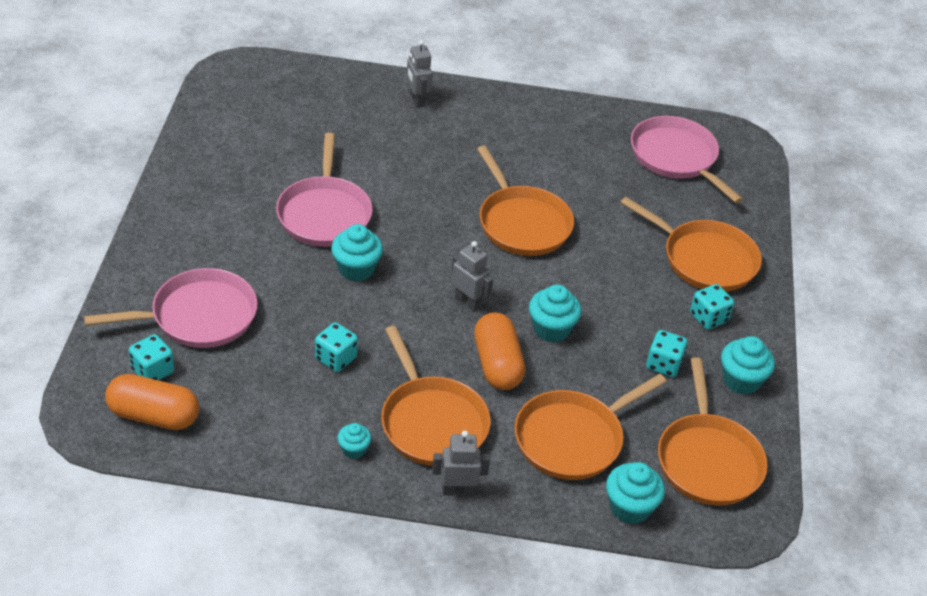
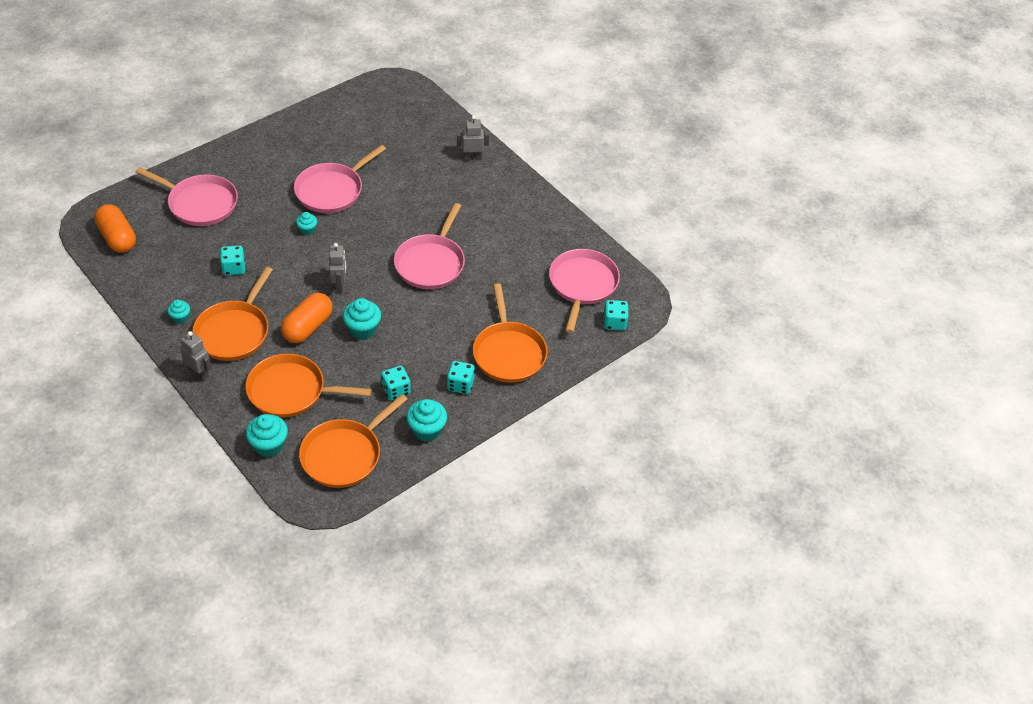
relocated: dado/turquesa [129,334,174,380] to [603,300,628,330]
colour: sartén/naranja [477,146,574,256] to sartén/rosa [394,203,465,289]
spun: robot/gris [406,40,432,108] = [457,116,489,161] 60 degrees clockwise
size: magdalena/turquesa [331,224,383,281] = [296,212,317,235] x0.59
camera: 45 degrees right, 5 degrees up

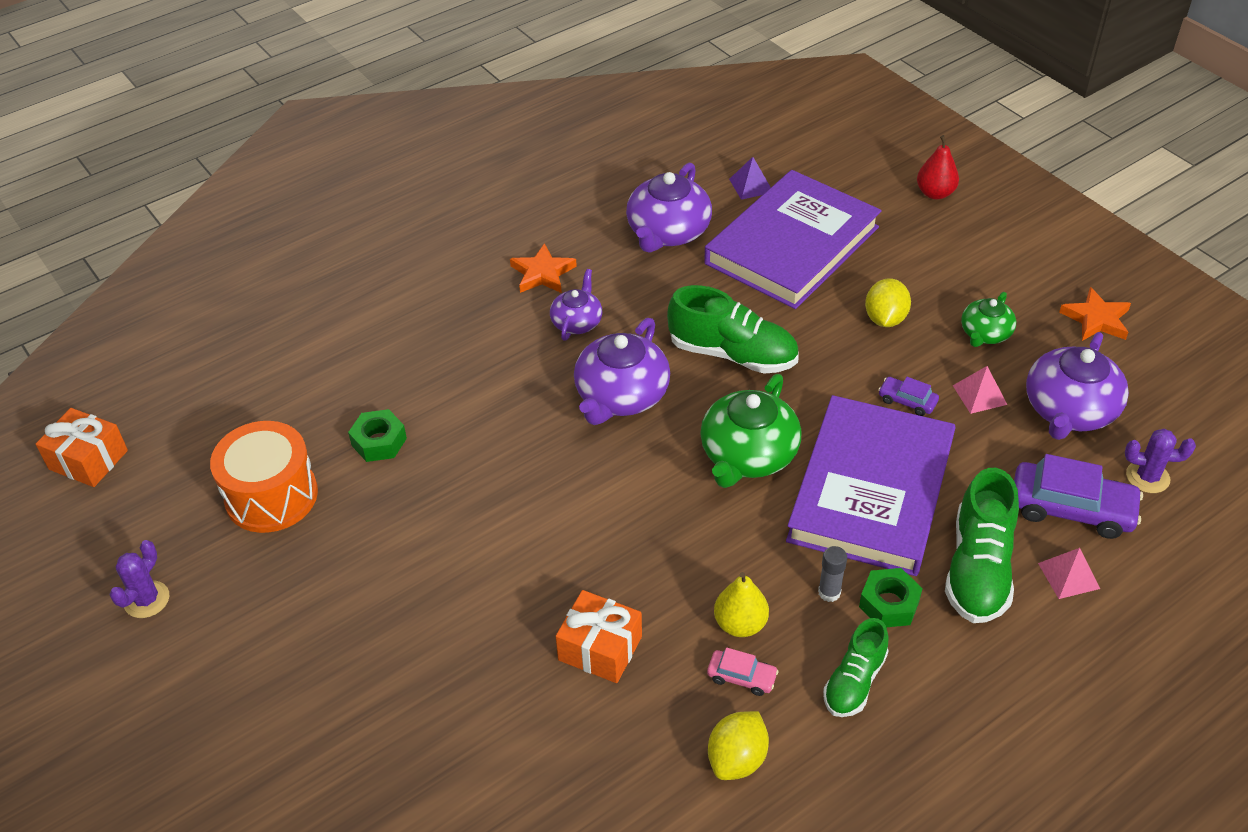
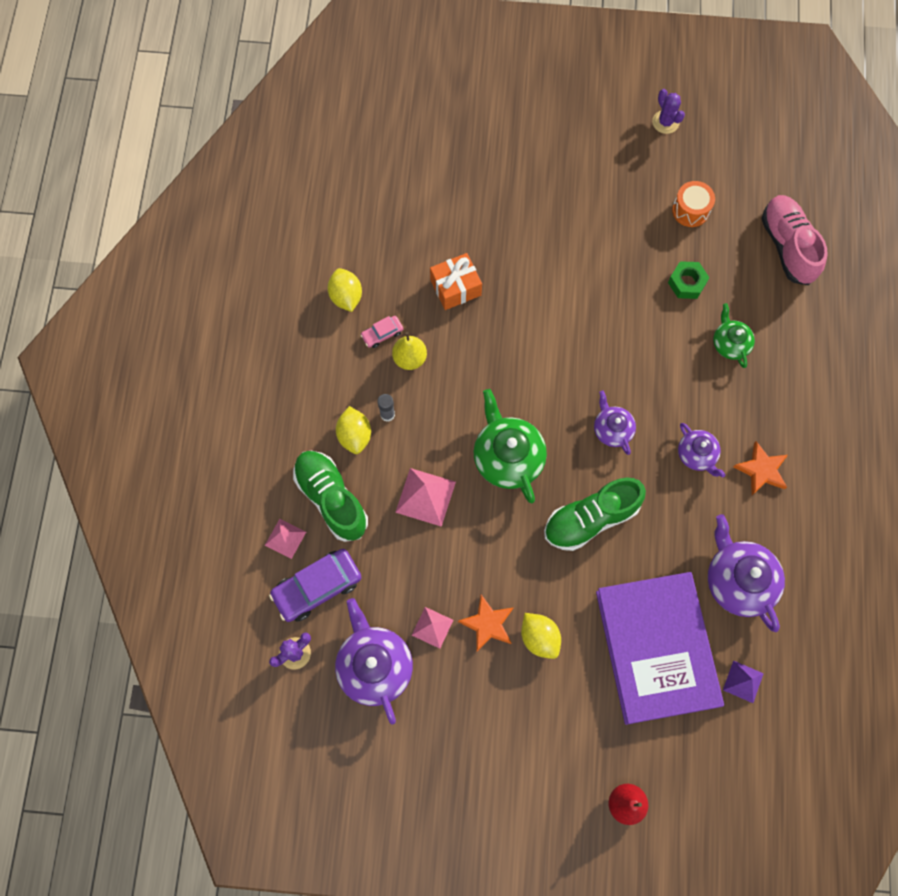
missing: regalo/naranja [36,408,128,487]; zapato/verde [823,618,889,717]; coche/morado [878,377,939,416]
appeared: zapato/rosa [762,195,828,285]
relocated: estrella/naranja [1059,287,1131,341] to [458,595,514,653]; tetera/verde [961,292,1016,347] to [713,303,755,368]
exchanged: tuerca/verde [859,568,923,627] to limón/amarillo [336,406,371,454]; libro/morado [786,395,955,576] to pirámide/rosa [395,468,456,527]
size: tetera/morado [574,318,670,425] = [594,391,636,455] x0.58; tambor/naranja [210,421,318,533] = [672,181,715,227] x0.61
camera: 130 degrees right, 25 degrees up

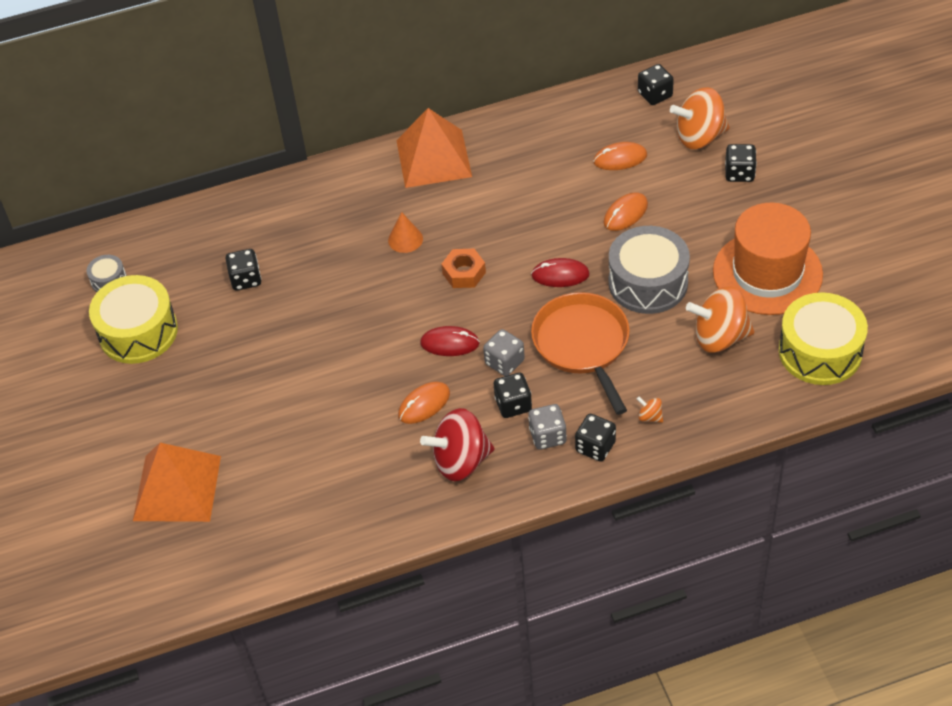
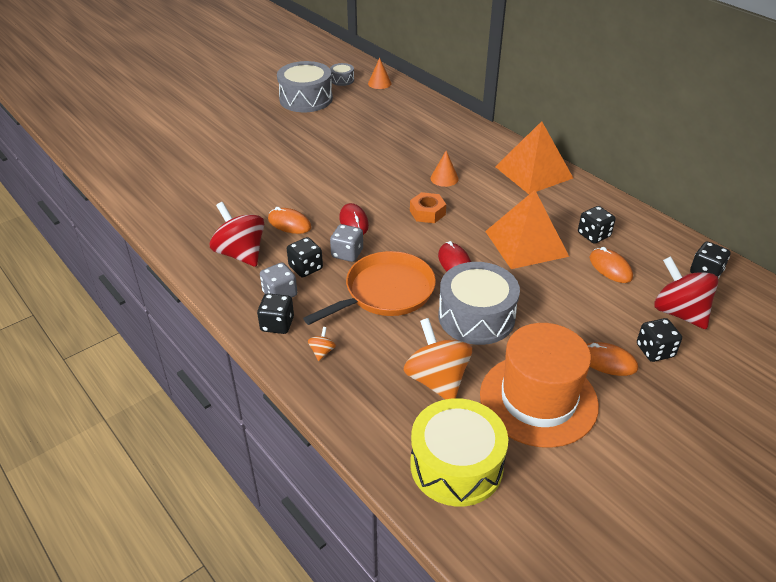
appeared: cono/naranja [368,58,391,89]
relocated: pirámide/naranja [133,443,221,522] to [485,190,569,269]; dado/negro [226,249,261,291] to [578,206,615,244]; ratón/naranja [604,192,648,231] to [587,342,638,376]
colour: tambor/amarillo [89,275,178,364] to tambor/gris [277,61,333,112]; peonza/naranja [670,87,730,149] to peonza/rojo [654,256,718,329]
camera: 65 degrees right, 10 degrees down

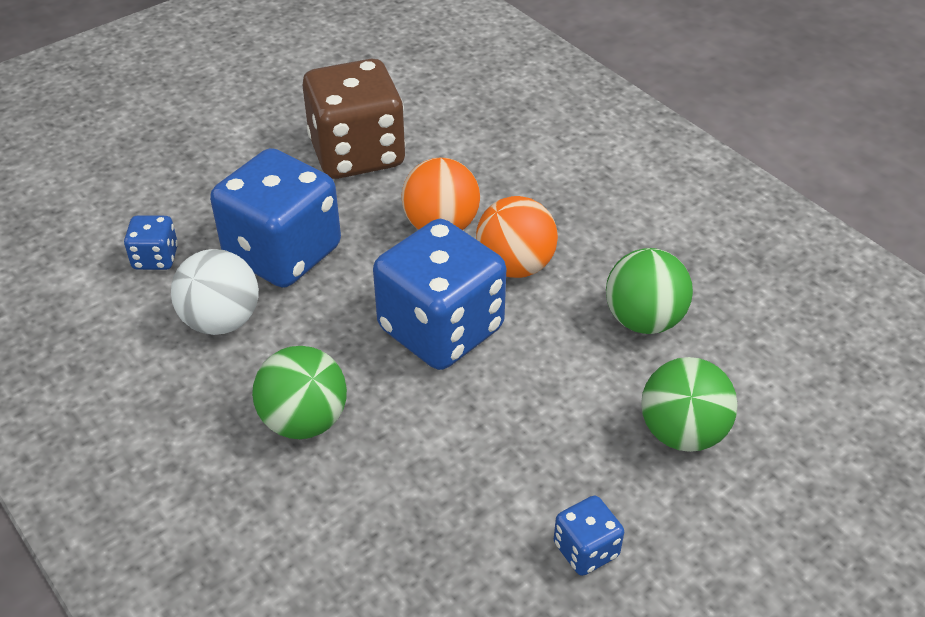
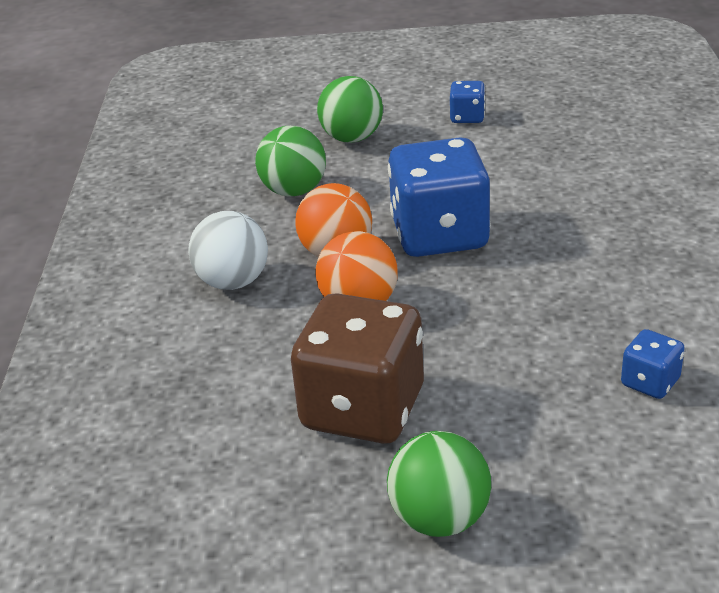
missing: dado/azul [210,148,341,288]
relocated: pelota/blanco [171,249,259,335] to [188,211,268,290]; pelota/verde [252,346,347,439] to [387,431,491,537]
camera: 140 degrees left, 10 degrees down

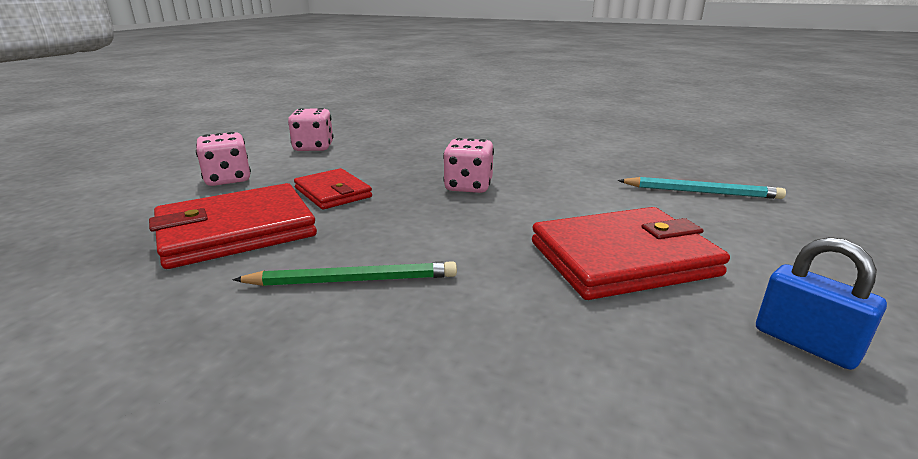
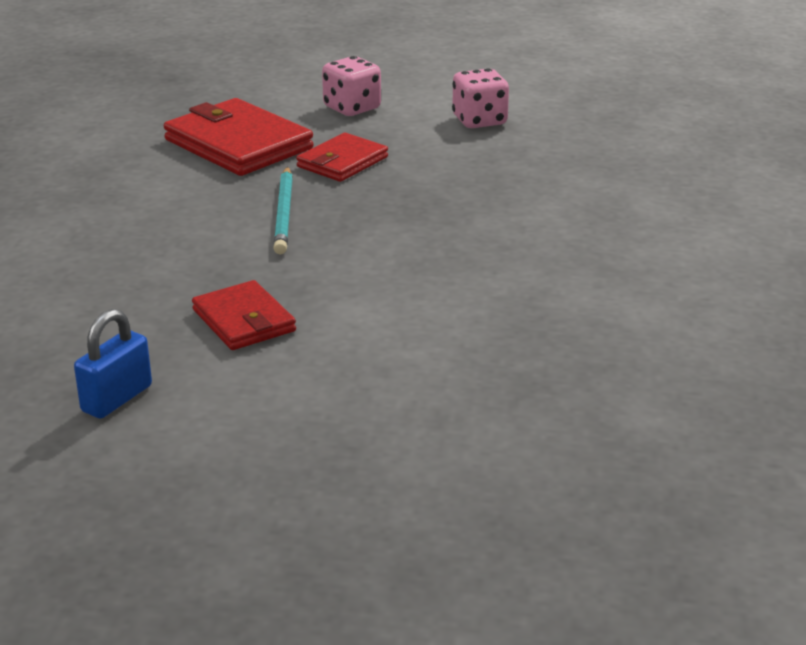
missing: lápiz/verde [233,261,457,286]; dado/rosa [443,138,494,193]
relocated: lápiz/turquesa [618,177,786,199] to [273,167,293,254]
size: cartera/rojo [532,207,730,300] = [192,280,296,350] x0.60
camera: 75 degrees right, 5 degrees up

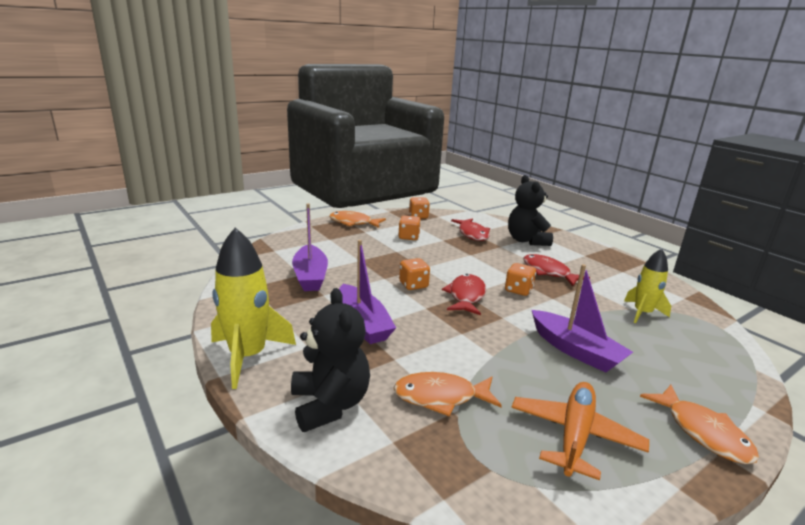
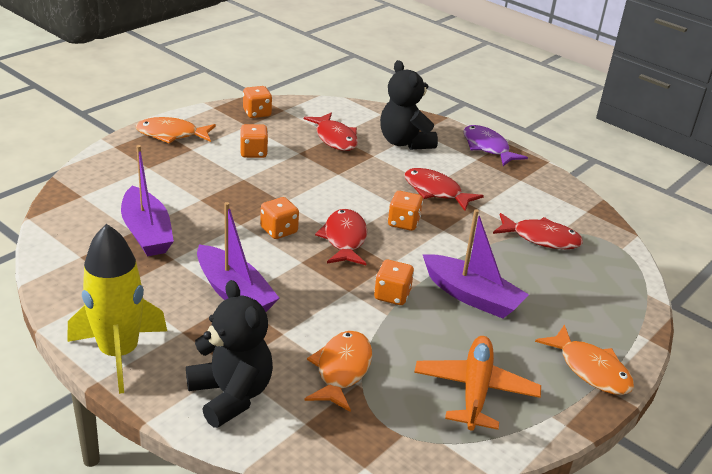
appeared: dado/naranja [374,260,414,305]; pez/morado [463,125,528,166]
exchanged: cohete/amarillo [624,248,671,323] to pez/rojo [493,213,583,249]
spun: pez/naranja [393,372,502,417] = [304,331,372,412] 120 degrees clockwise
camera: 15 degrees left, 10 degrees up

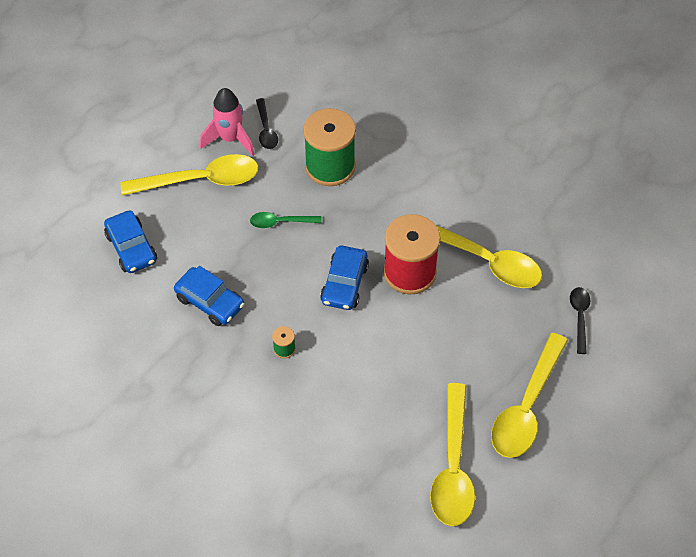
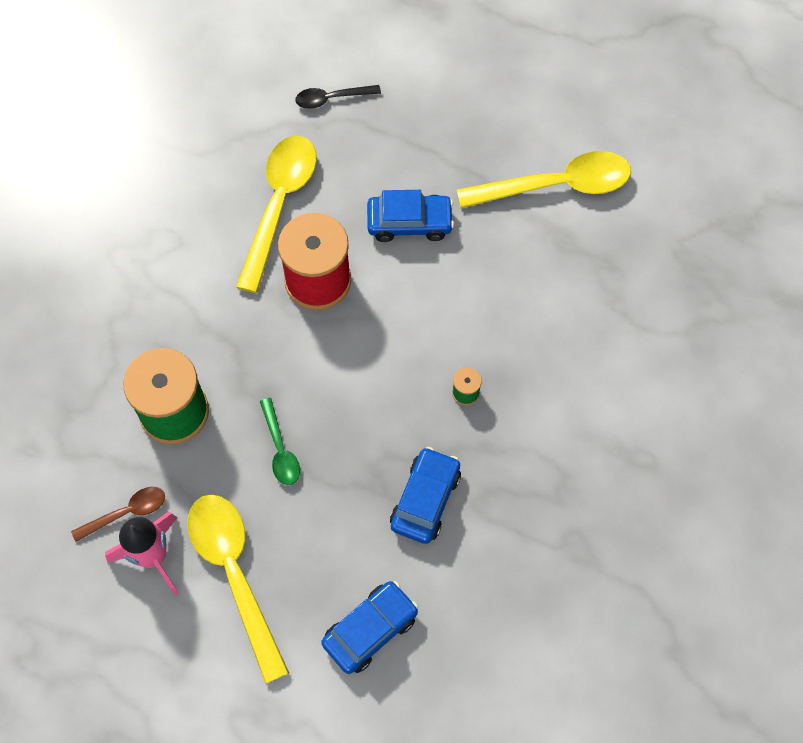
missing: cuchara/amarillo [491,333,568,458]
relocated: coche/azul [320,245,369,310] to [367,190,454,242]
colour: cuchara/negro [256,98,278,149] to cuchara/marrón [71,487,165,542]
camera: 105 degrees left, 10 degrees up

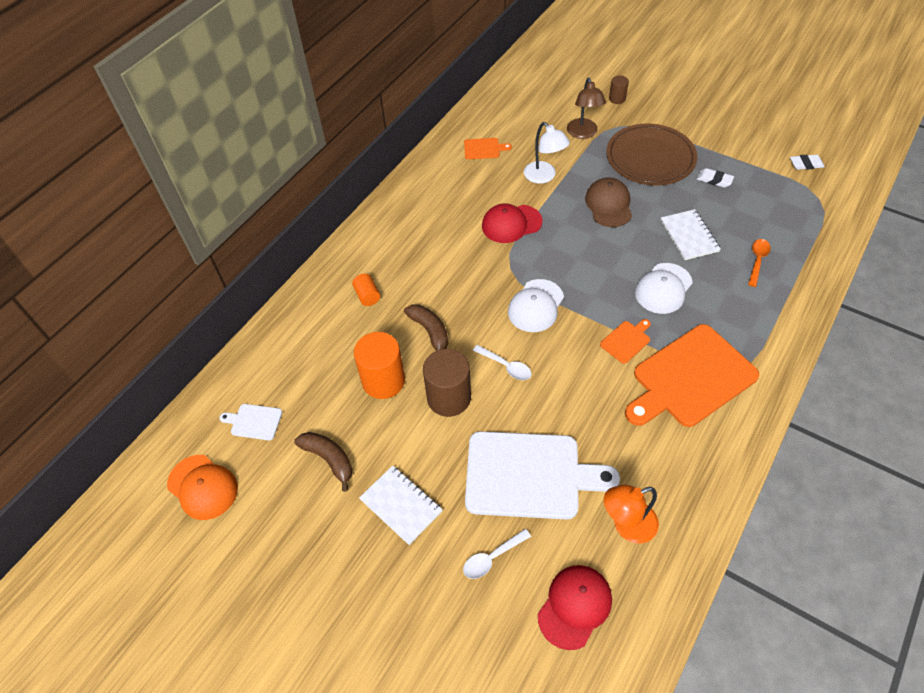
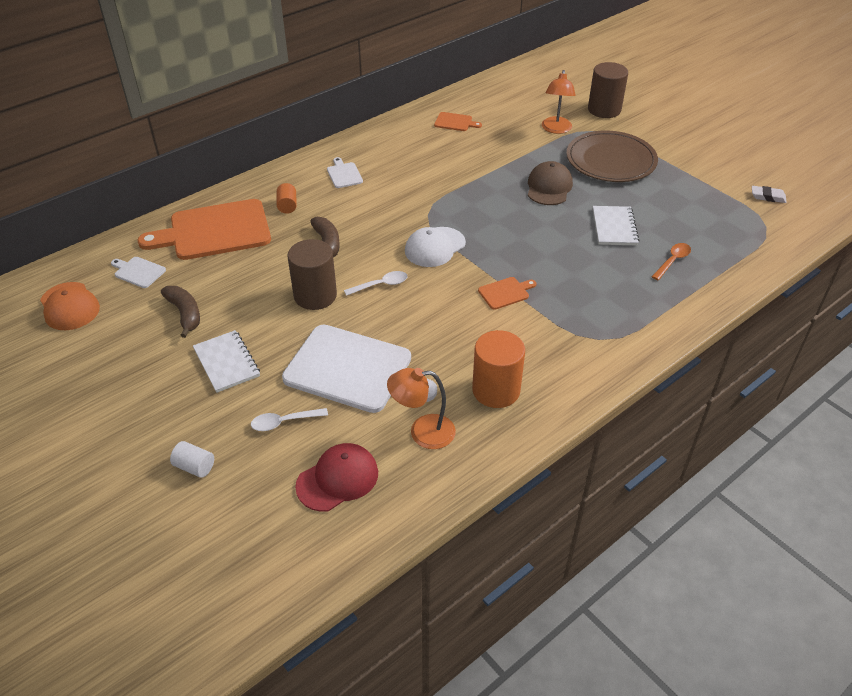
missing: gorra/rojo [482,203,542,243]; lámpara/blanco [524,122,570,184]; gorra/blanco [635,263,693,314]; goma de borrar/blanco [697,168,734,188]
appeared: cilindro/blanco [170,441,214,478]; tabla de cortar/blanco [327,157,363,188]
relocated: tabla de cortar/naranja [625,324,759,427] to [137,199,271,260]; cilindro/naranja [354,332,405,399] to [472,330,525,408]
colour: lámpara/marrón [567,78,606,139] to lámpara/naranja [542,70,576,134]
spun: cuchara/blanco [473,345,531,380] = [344,271,408,296] 75 degrees counterclockwise
size: cilindro/marrón [609,75,629,104] = [588,62,628,118] x1.98
camera: 15 degrees right, 10 degrees down

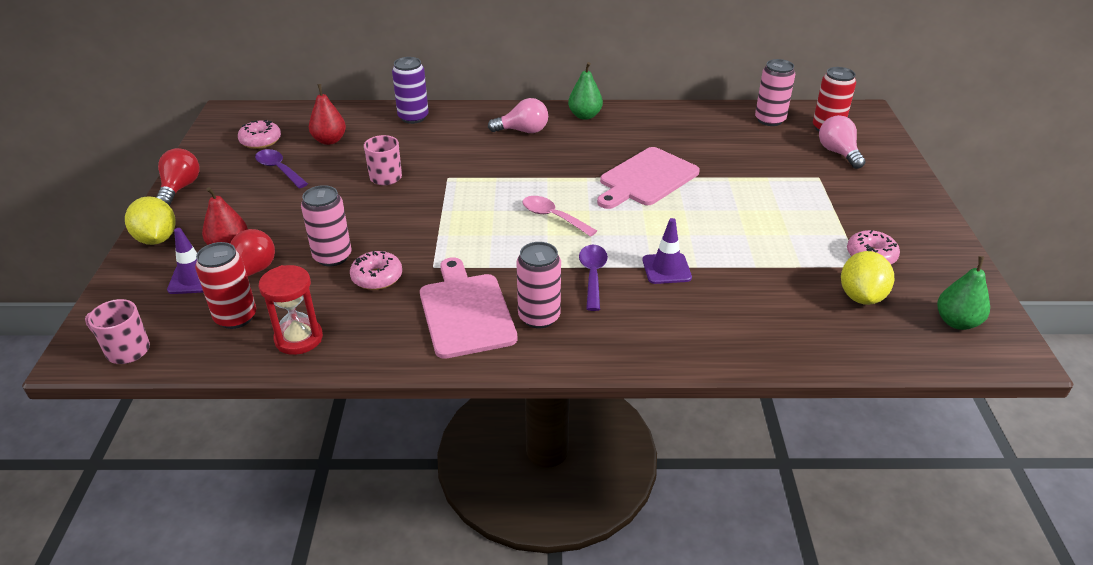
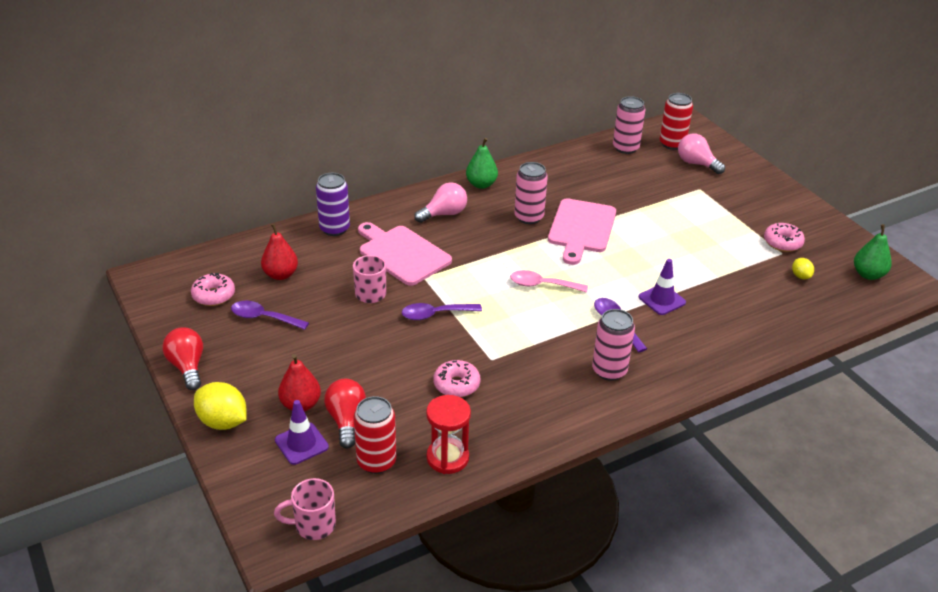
appeared: cuchara/morado [402,303,482,320]
relocated: tabla de cortar/rosa [420,257,518,359] to [358,222,452,286]; lata/rosa [301,185,351,267] to [514,162,548,224]
size: limón/amarillo [841,251,894,305] = [792,258,814,279] x0.53
camera: 30 degrees left, 0 degrees up

